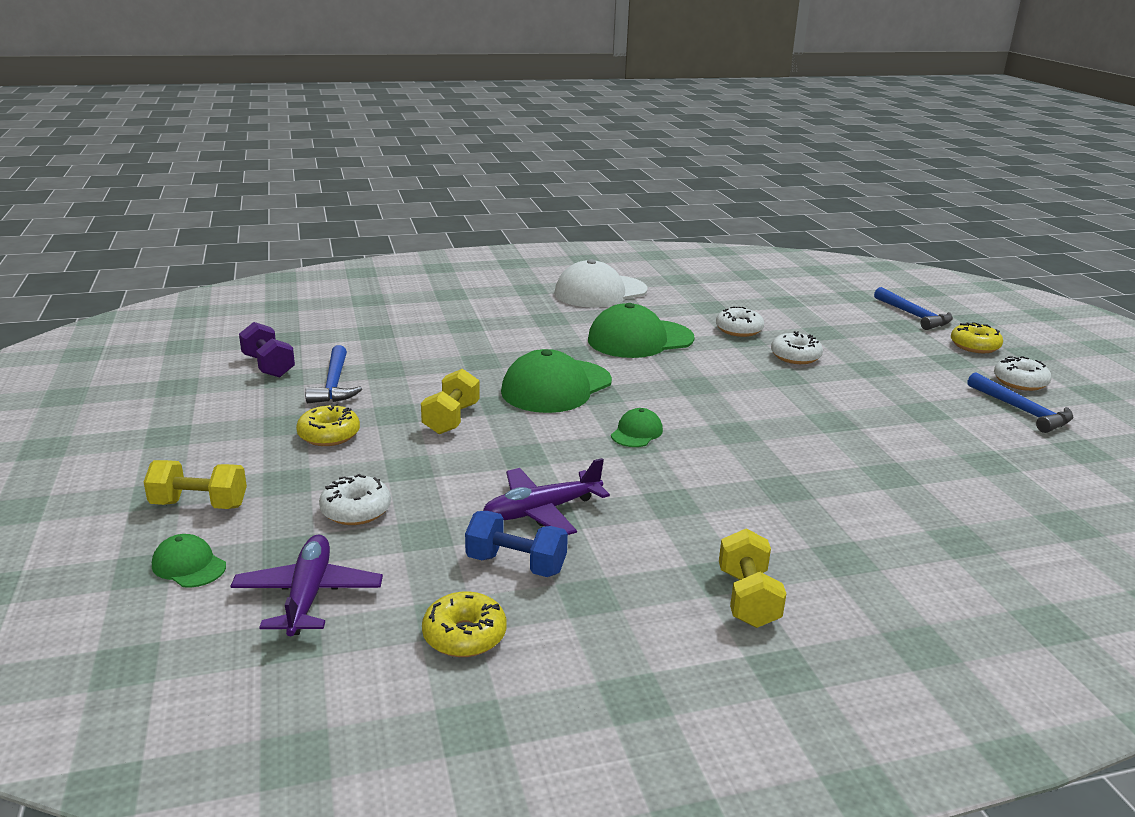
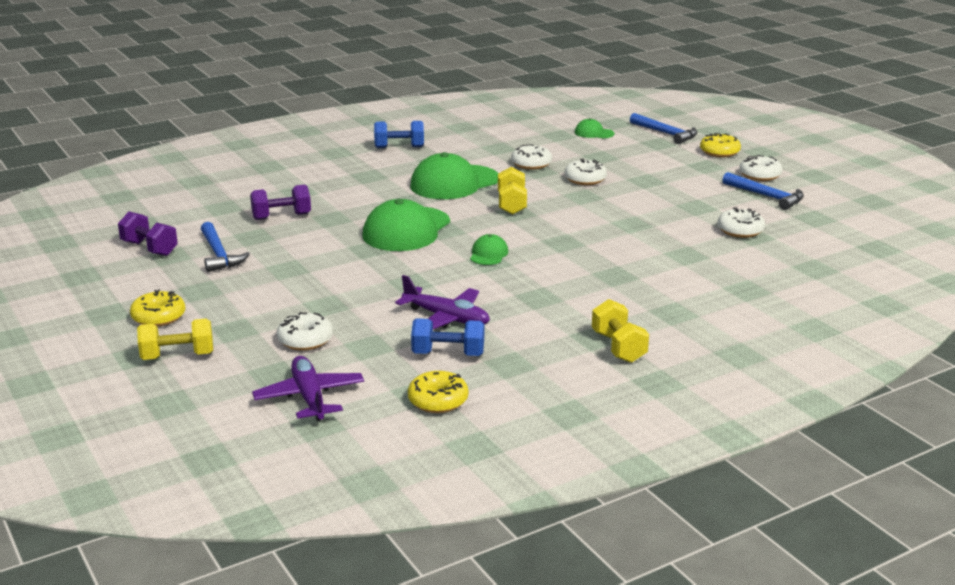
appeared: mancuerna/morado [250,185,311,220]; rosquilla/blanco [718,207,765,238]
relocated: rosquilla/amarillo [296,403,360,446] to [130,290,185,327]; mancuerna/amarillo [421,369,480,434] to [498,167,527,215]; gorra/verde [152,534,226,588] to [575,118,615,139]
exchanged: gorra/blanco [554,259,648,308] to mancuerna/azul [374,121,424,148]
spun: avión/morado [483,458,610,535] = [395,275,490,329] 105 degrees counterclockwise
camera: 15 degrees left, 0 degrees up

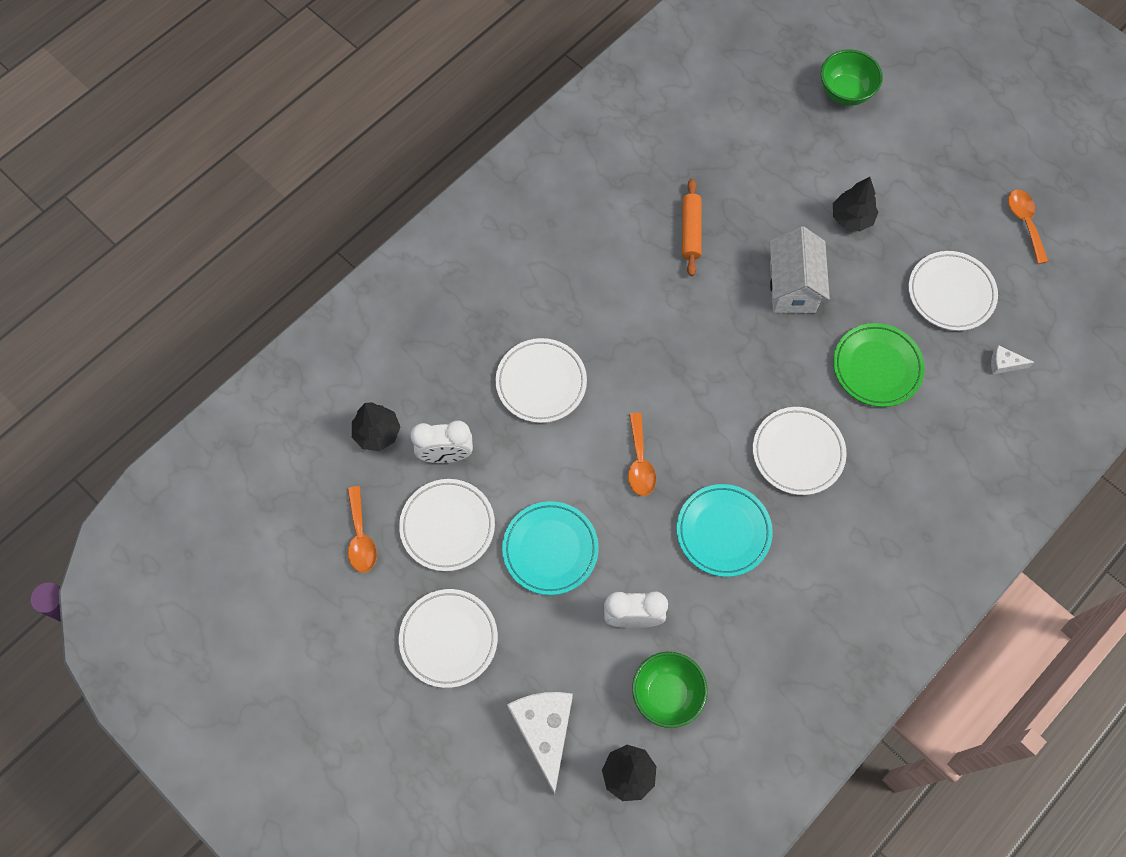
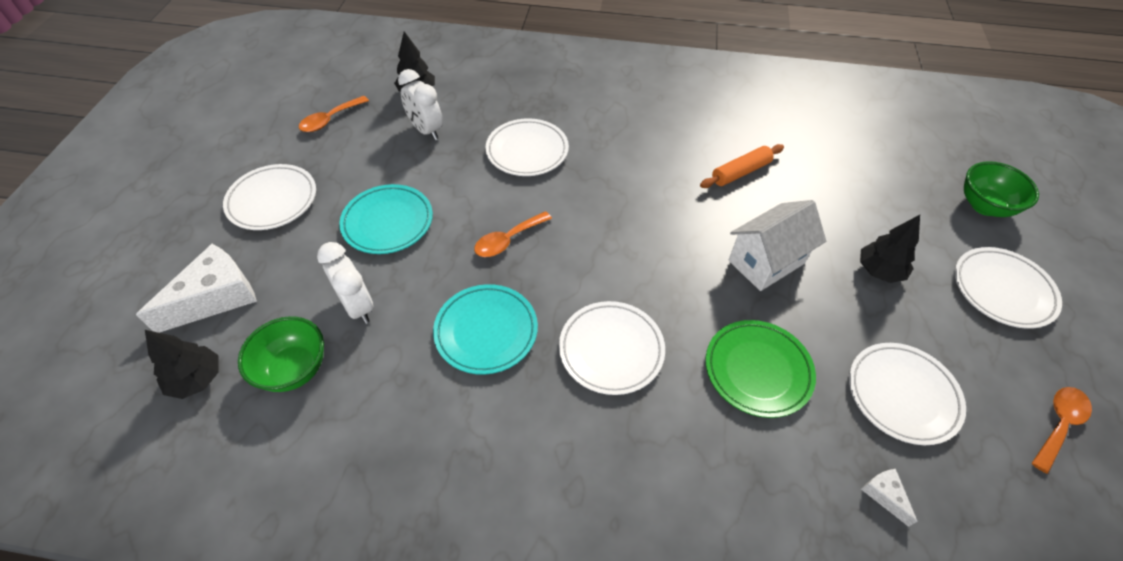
relocated: plato/blanco [399,479,495,571] to [954,247,1062,329]
camera: 55 degrees right, 15 degrees down

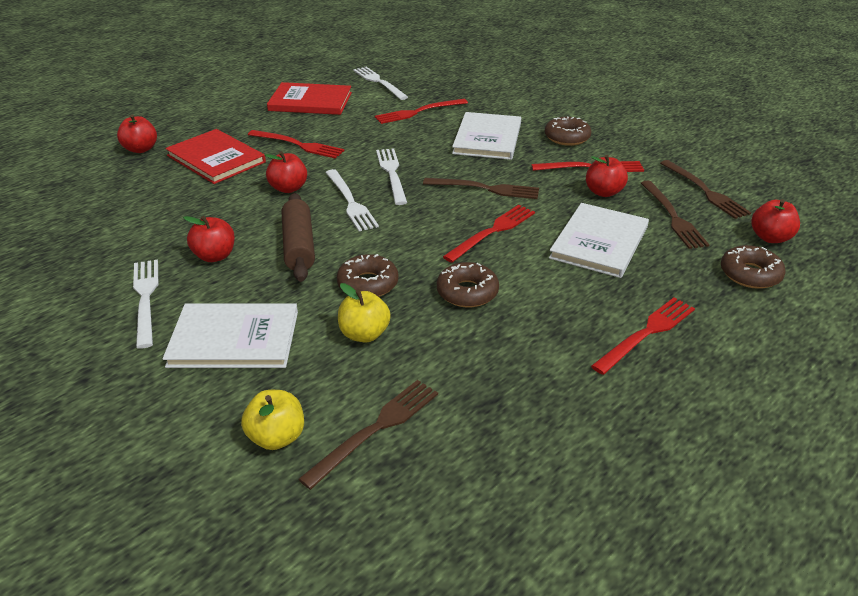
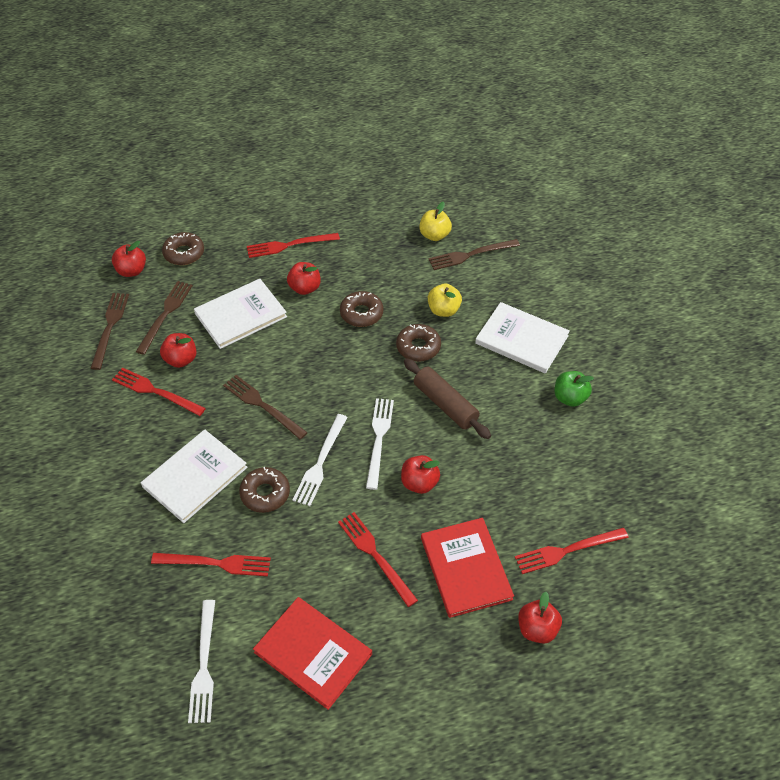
relocated: rosquilla/marrón [545,116,592,146] to [239,467,290,513]; manzana/rojo [183,216,235,262] to [287,262,321,295]; manzana/amarillo [241,390,304,450] to [419,202,452,241]; tenedor/rojo [443,205,535,263] to [515,528,629,574]
exchanged: tenedor/blanco [133,259,158,349] to manzana/verde [554,371,594,407]
spun: rodillo/marrón [282,193,315,282] = [404,358,491,439] 60 degrees counterclockwise
camera: 150 degrees left, 15 degrees up

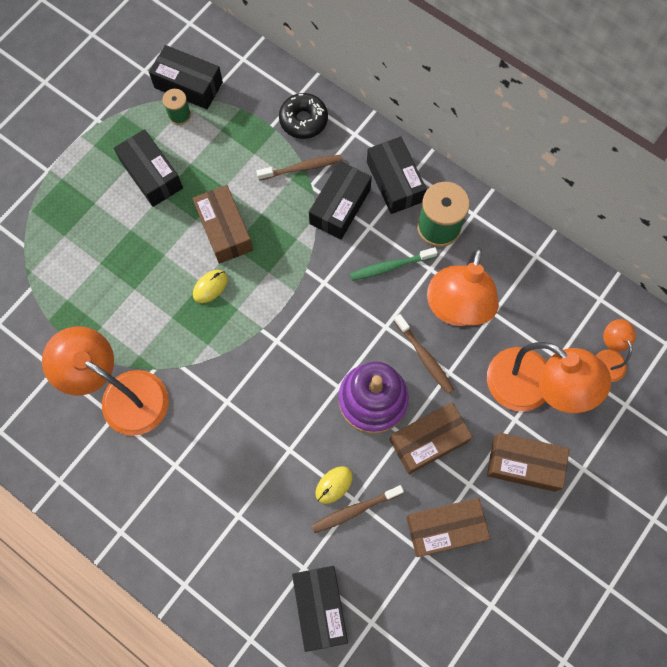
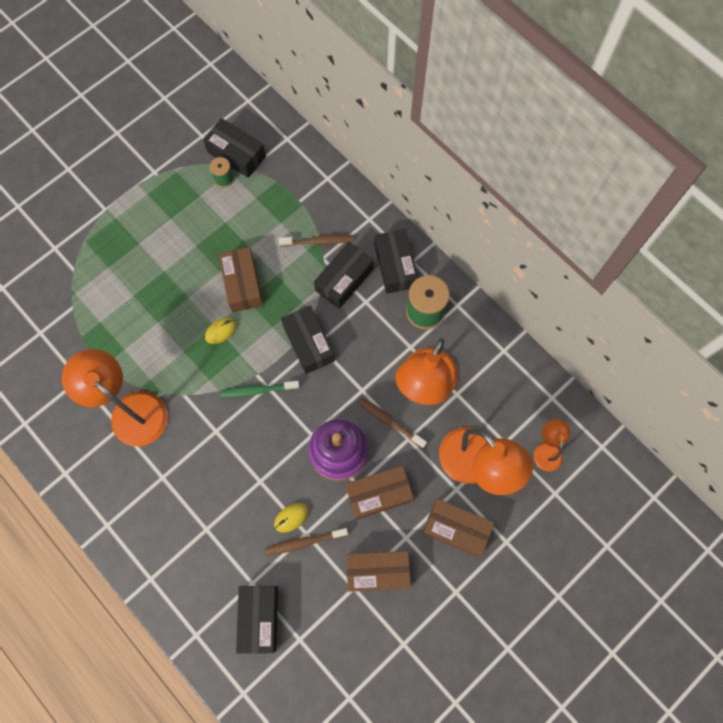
missing: rosquilla/negro [279,93,328,139]
relocated: cepillo de dientes/verde [350,247,438,281] to [220,381,300,398]; caja/negro [114,129,183,207] to [281,305,335,374]
spun: cepillo de dientes/marrón [394,314,454,394] = [358,398,427,449] 150 degrees clockwise
camera: 10 degrees right, 0 degrees up

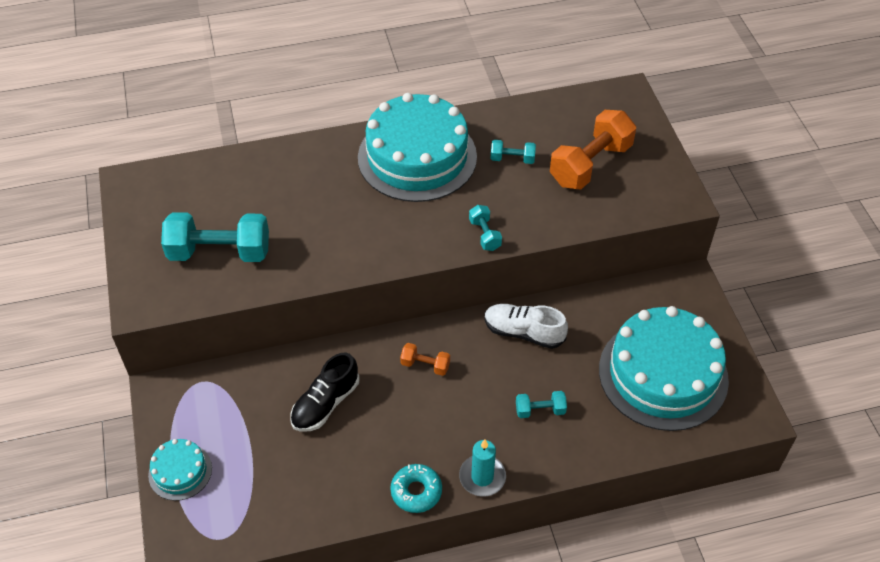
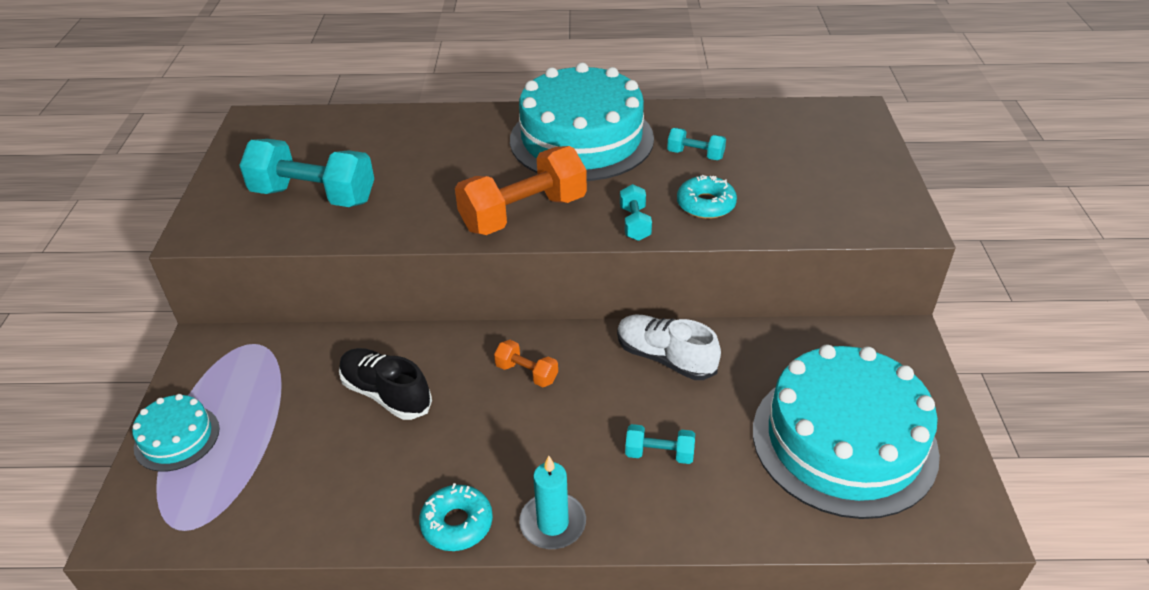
appeared: rosquilla/turquesa [677,175,737,219]
relocated: mancuerna/naranja [550,110,636,189] to [455,146,587,235]
spun: zapato/negro [291,353,360,432] = [339,348,432,420] 75 degrees clockwise
camera: 15 degrees right, 10 degrees down

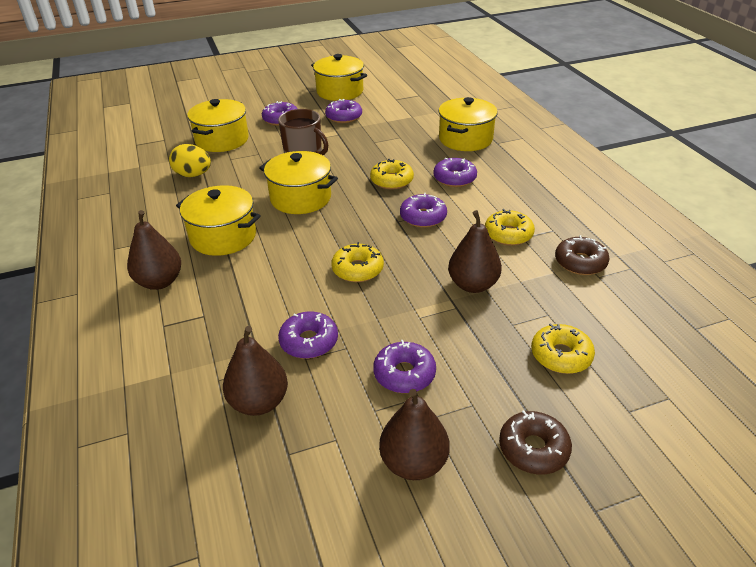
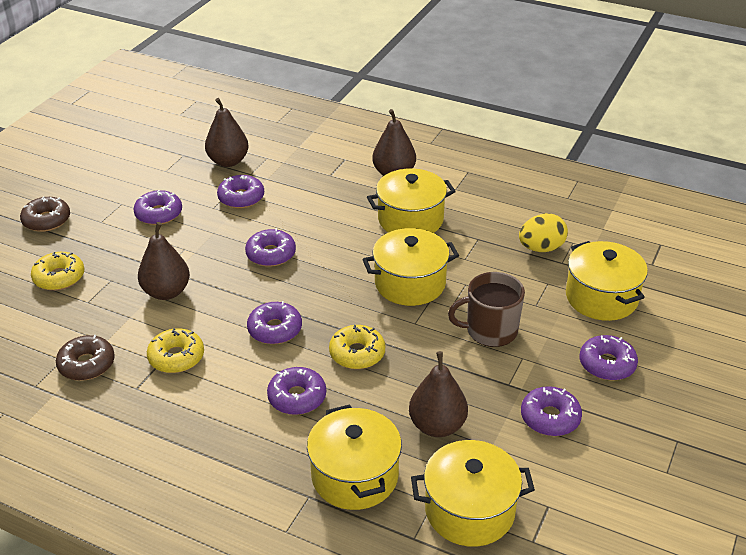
relocated: pera/marrón [379,389,450,480] to [409,351,468,437]; olla/amarillo [311,54,367,101] to [411,440,535,547]
colour: rosquilla/amarillo [331,242,384,282] to rosquilla/morado [245,228,296,267]
camera: 135 degrees right, 0 degrees up

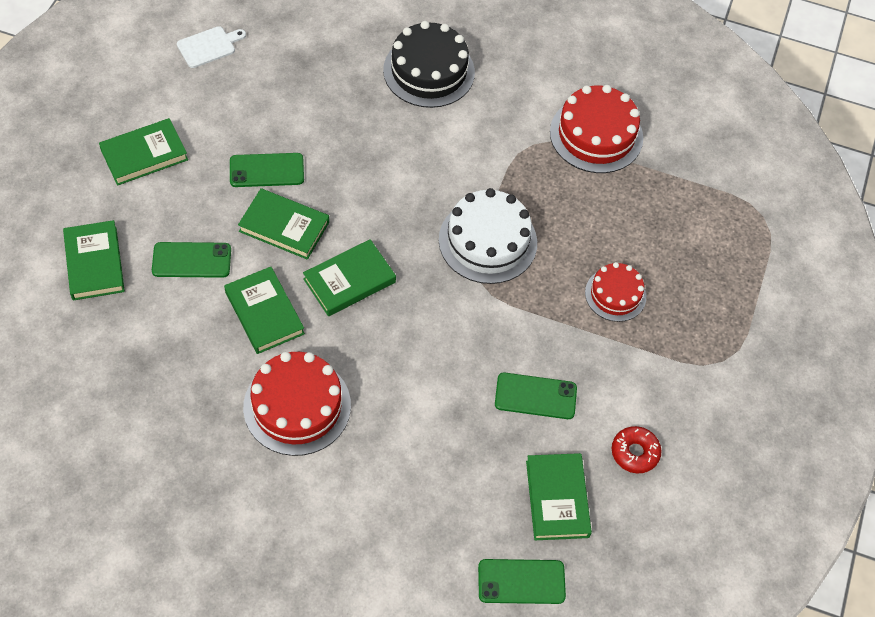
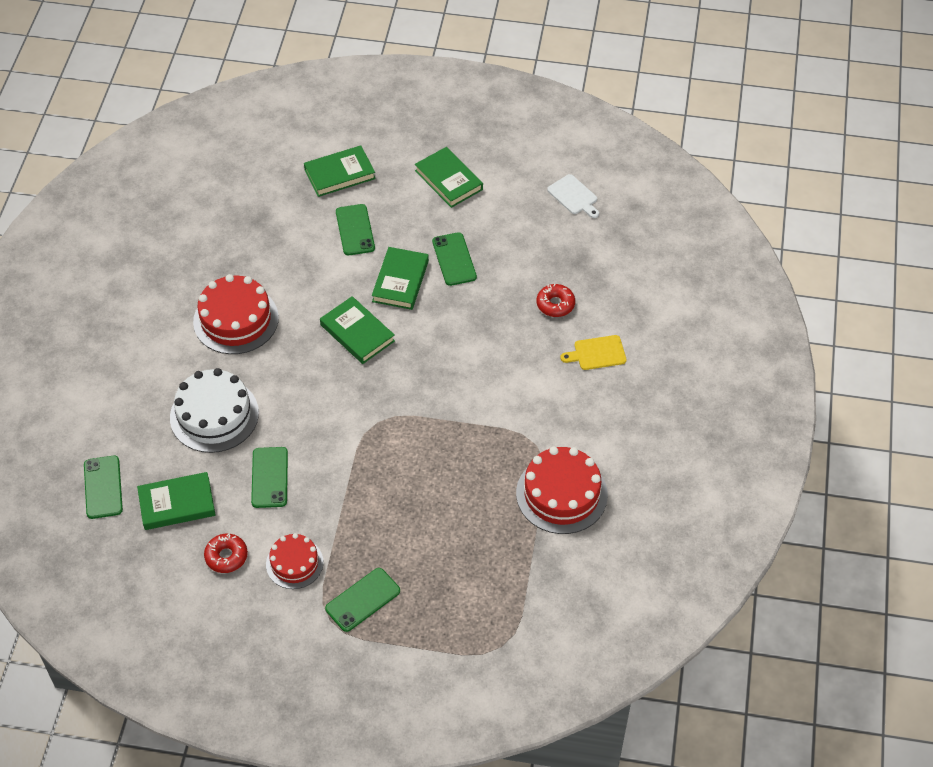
missing: libro/verde [224,267,305,354]
appeared: móvil/verde [325,568,400,632]; rosquilla/rojo [536,284,575,317]
relocated: tarta/blanco [439,188,537,284] to [170,368,259,453]; tarta/rojo [585,262,646,322] to [266,533,324,589]
exchanged: tarta/negro [383,21,475,108] to tabla de cortar/amarillo [561,335,626,370]
camera: 85 degrees right, 5 degrees down

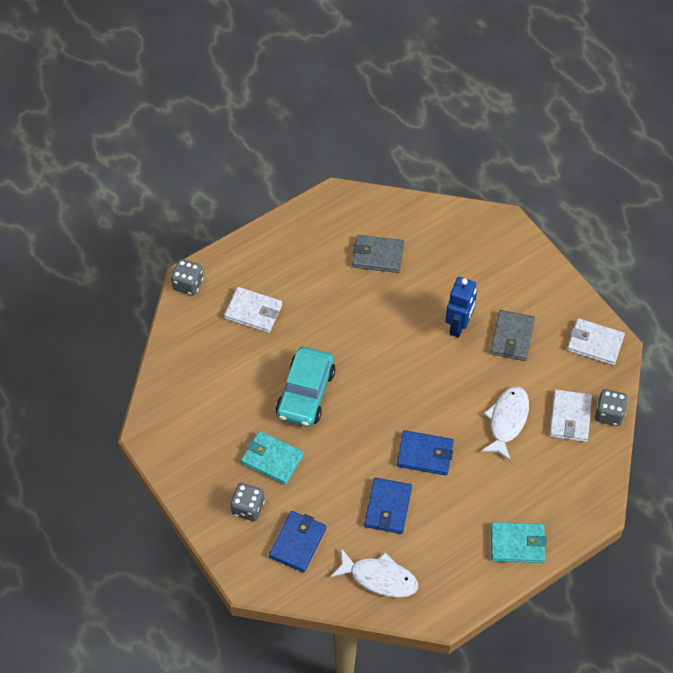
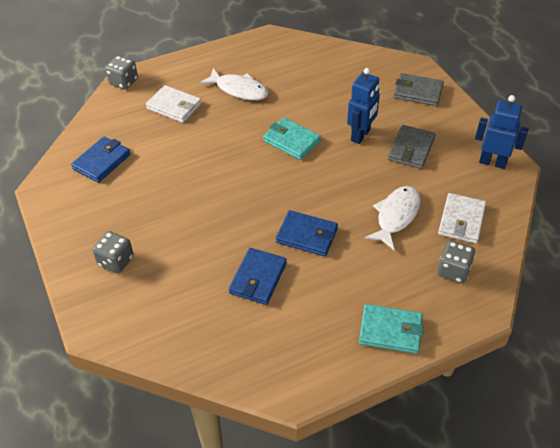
missing: coche/turquesa [276,347,335,427]
relocated: cartera/azul [269,511,326,573] to [71,137,131,183]; pez/blanco [331,548,418,598] to [199,68,269,100]; cartera/turquesa [241,431,304,485] to [263,117,321,160]; cartera/gris [352,235,404,273] to [394,73,444,106]; dado/gris [595,389,628,426] to [437,240,475,283]
exchanged: cartera/blanco [567,318,625,365] to robot/azul [475,95,528,169]
camera: 10 degrees right, 10 degrees down

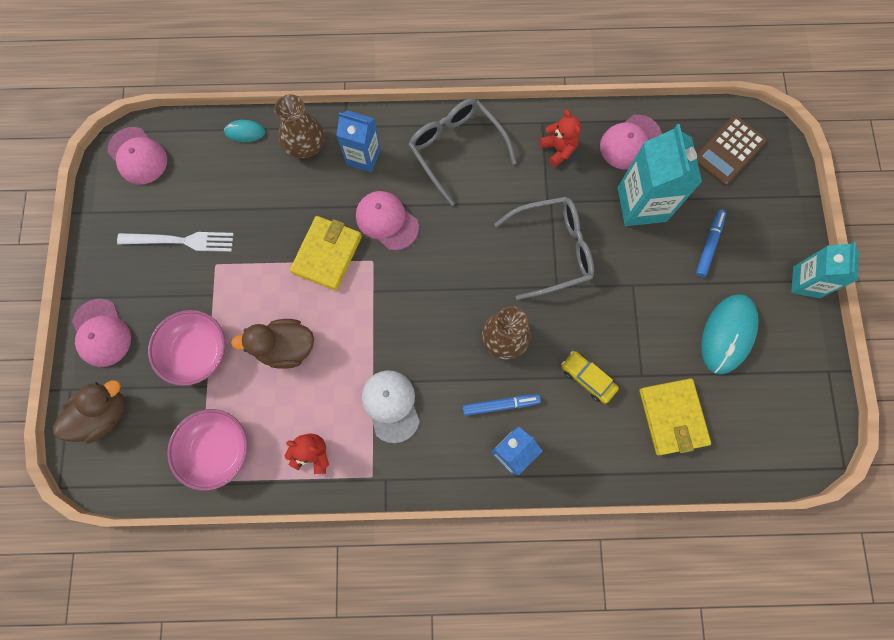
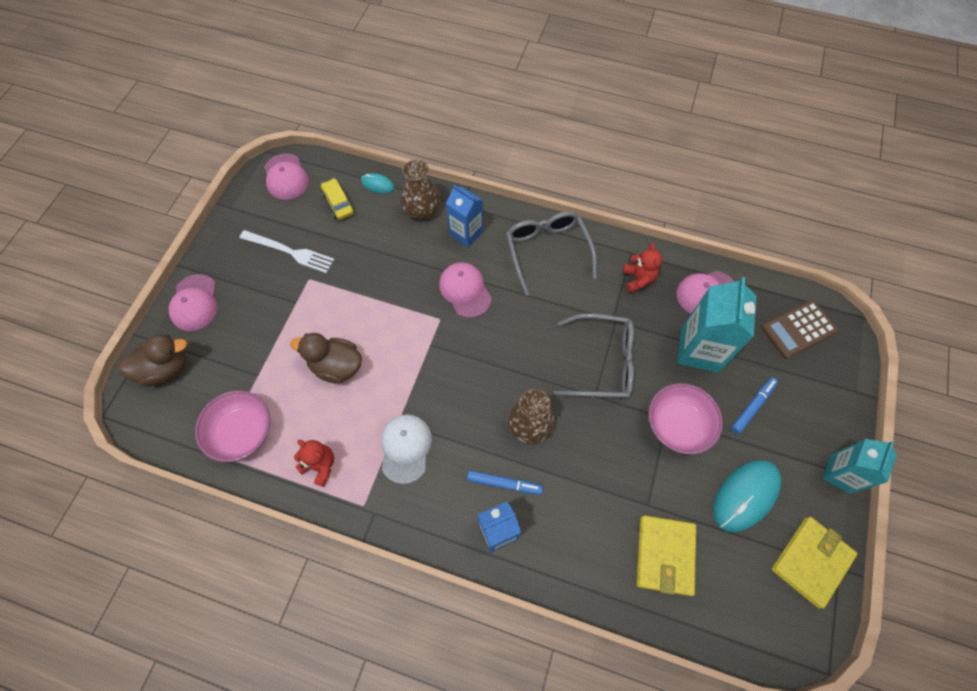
relocated: coche/amarillo [561,351,619,404] to [321,178,354,220]; cuenco/rosa [148,310,226,386] to [649,383,723,454]; cartera/amarillo [290,216,362,291] to [772,517,858,609]
camera: 20 degrees right, 10 degrees down

